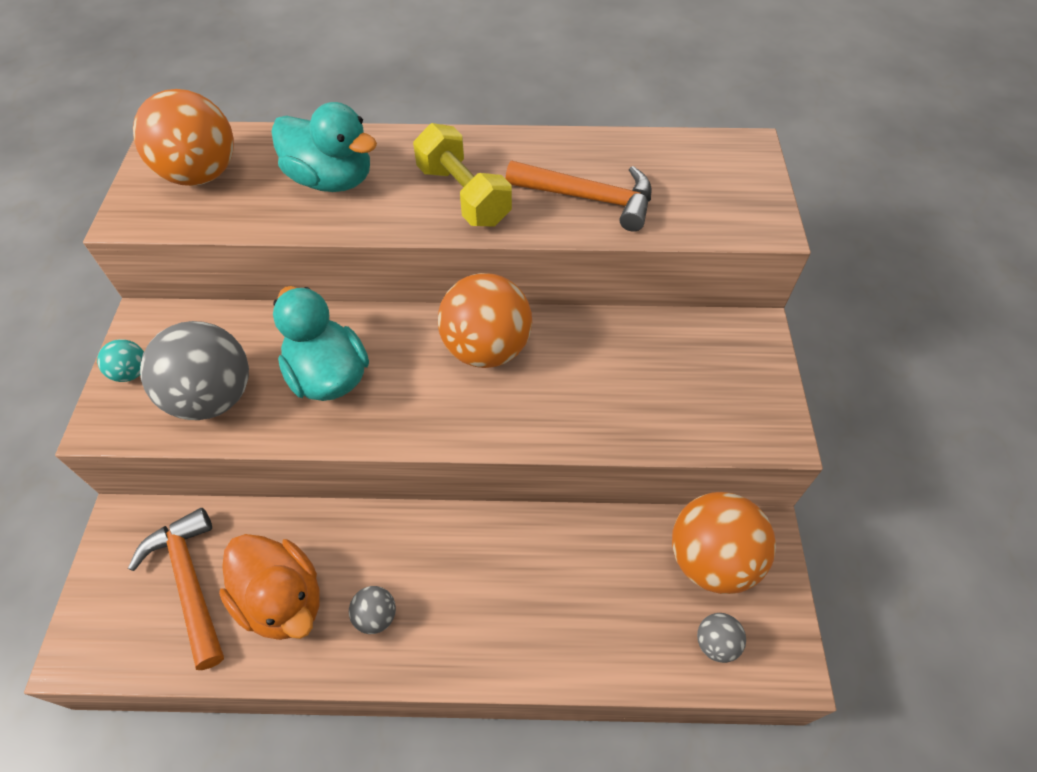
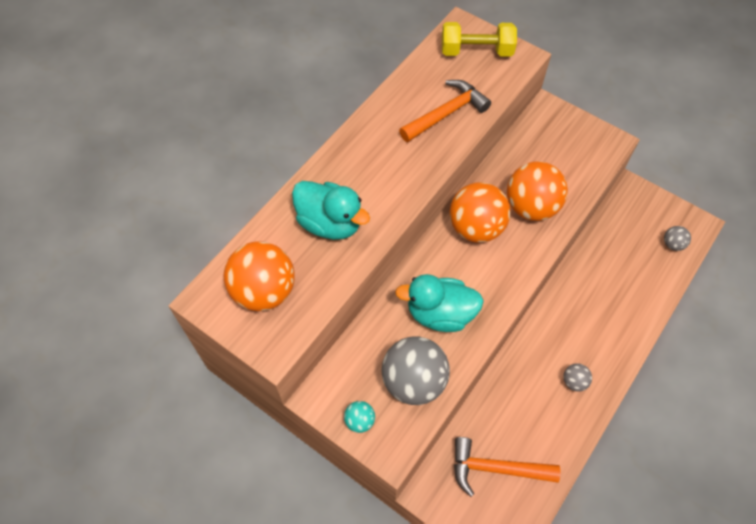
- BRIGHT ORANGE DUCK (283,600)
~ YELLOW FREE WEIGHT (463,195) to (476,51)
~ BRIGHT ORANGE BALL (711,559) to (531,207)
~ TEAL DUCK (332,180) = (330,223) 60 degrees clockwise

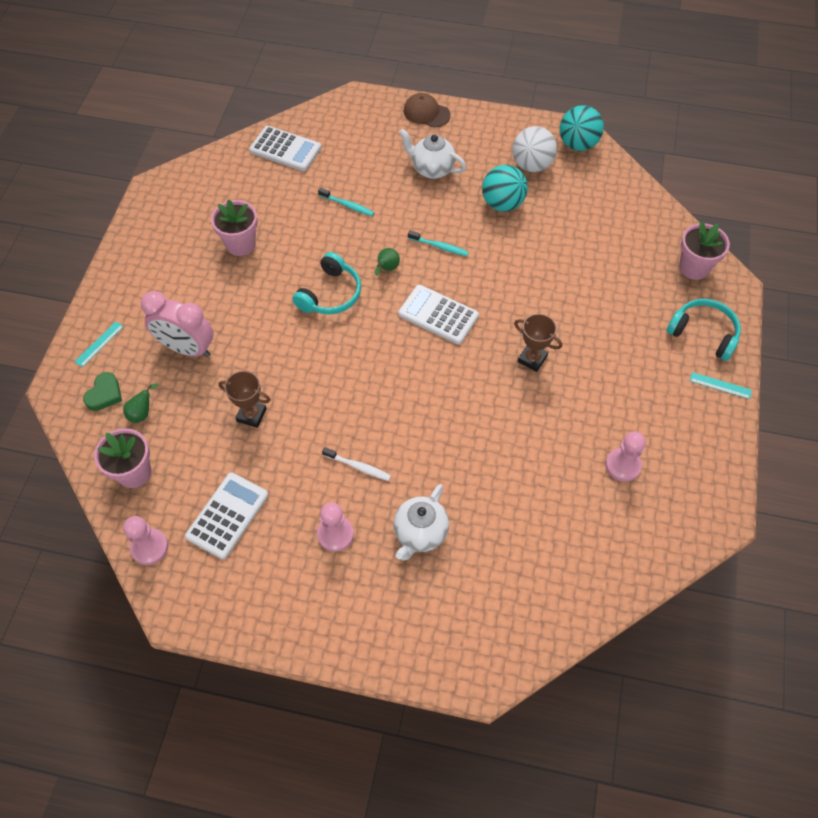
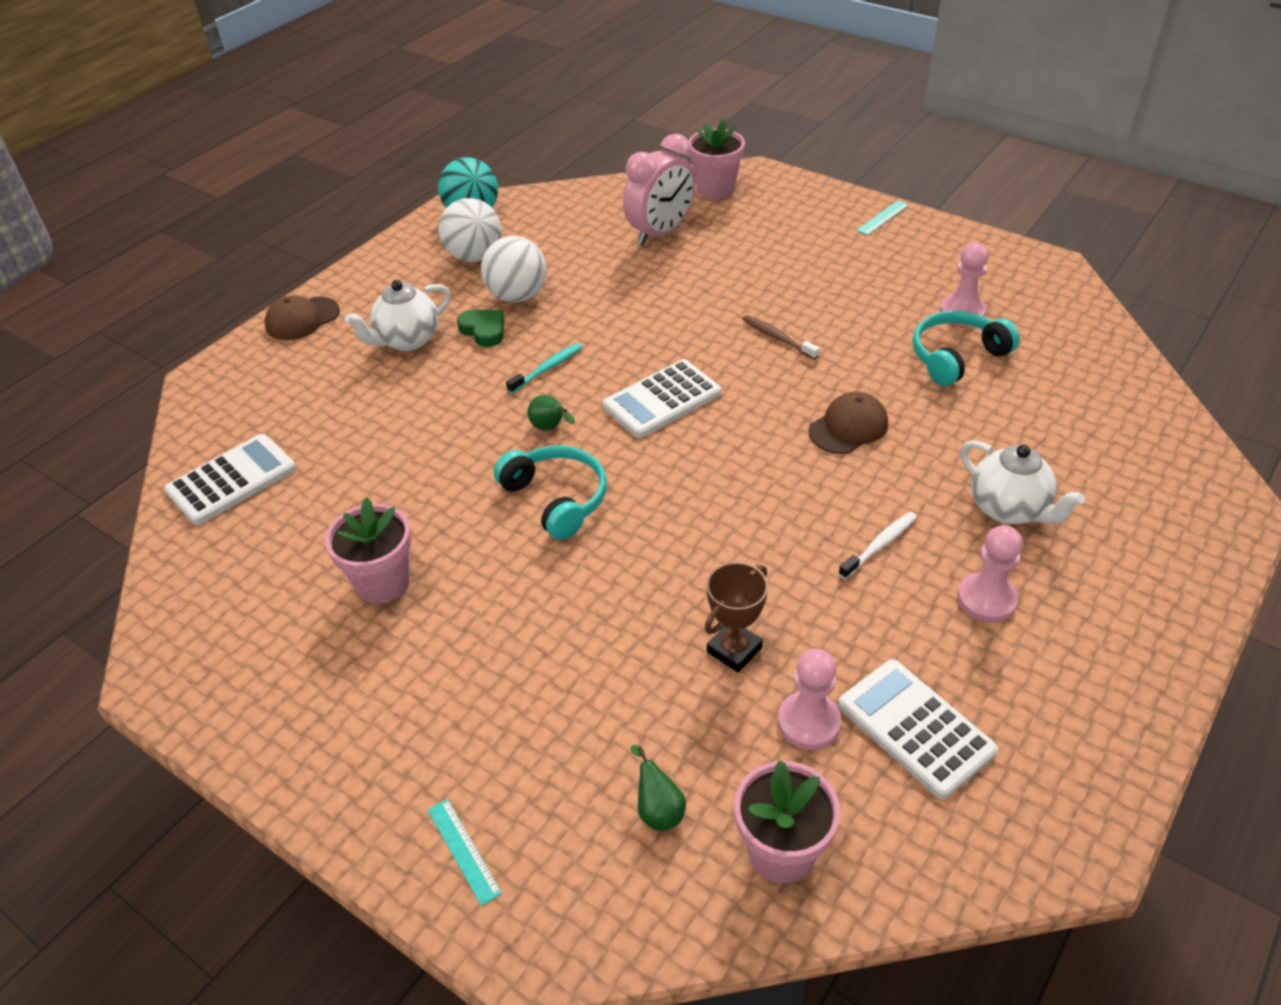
- TEAL DENTAL BRUSH (347,205)
+ DARK BROWN CAP (848,427)
~ EMERALD LOVE HEART (104,394) to (484,330)
~ ROSE-PINK PAWN (149,547) to (809,722)
~ ROSE-PINK CLOCK (187,348) to (660,233)
~ TEAL HEADPHONES (703,333) to (956,357)
~ DARK BROWN AWARD CUP (532,359) to DARK BROWN DENTAL BRUSH (778,338)
~ TEAL BALL (502,203) to SNOW-WHITE BALL (517,296)

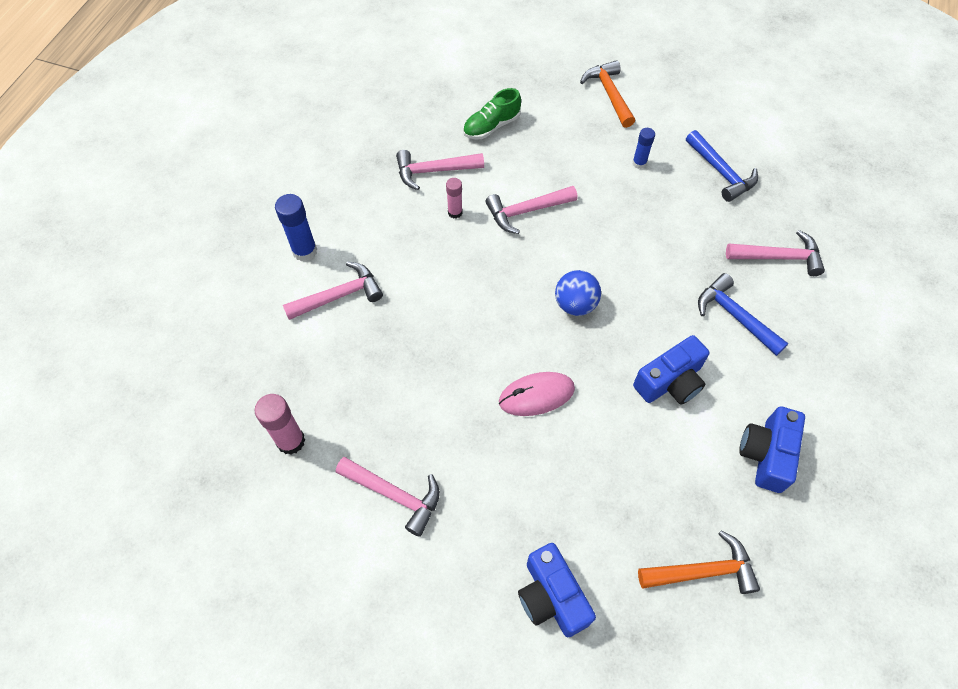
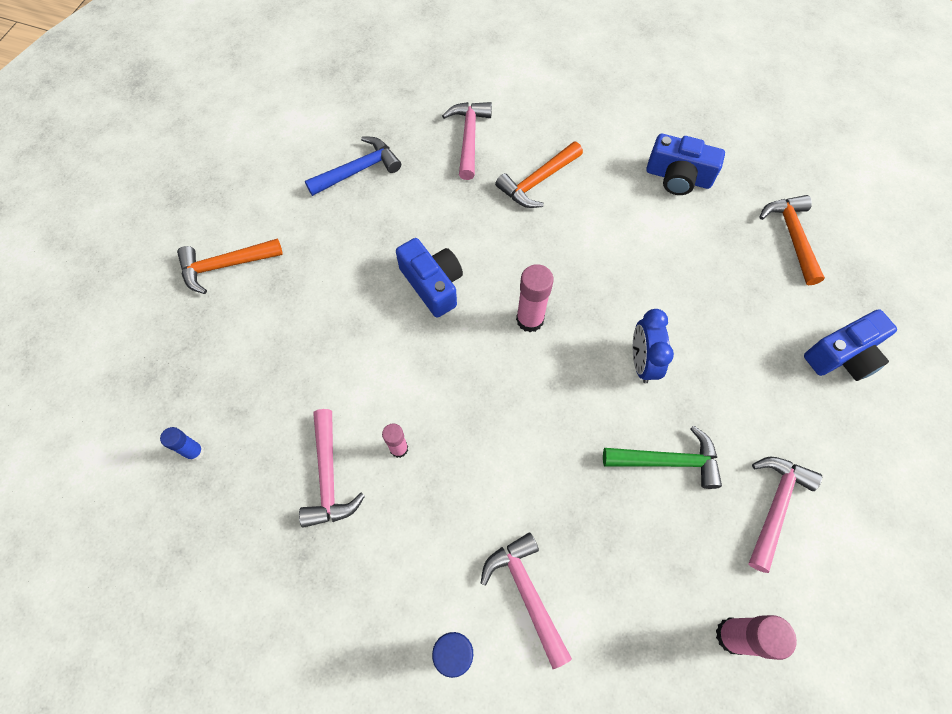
- EMERALD SHOE (491,126)
- ROSE-PINK HAMMER (526,211)
+ EMERALD HAMMER (668,461)
~ BLUE GLUE STICK (639,163) to (194,452)
~ BLUE PHOTO CAMERA (670,382) to (432,284)
~ ROSE-PINK PC MOUSE (536,395) to BLUE CLOCK (642,362)
~ BLUE BALL (575,304) to ROSE-PINK GLUE STICK (530,320)
~ BLUE HAMMER (734,316) to BRIGHT ORANGE HAMMER (537,182)

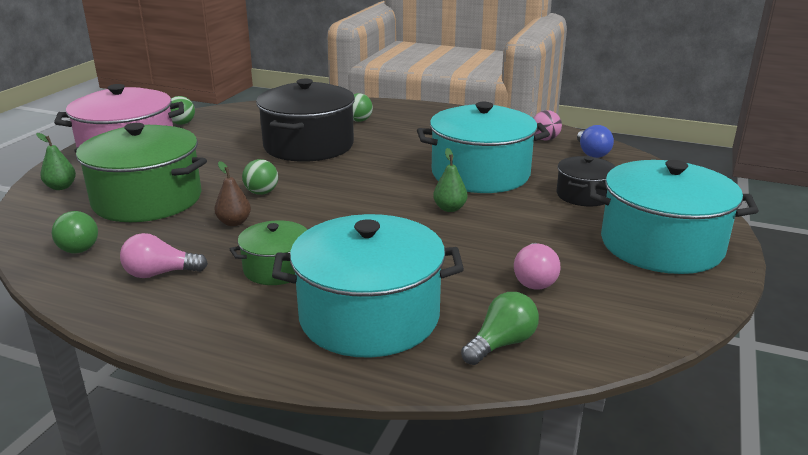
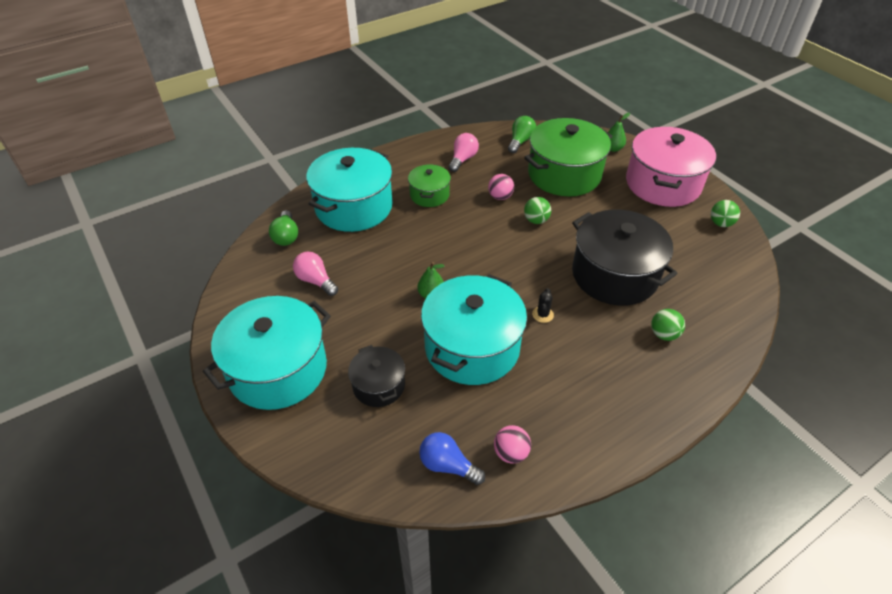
+ BLACK SAGUARO CACTUS (542,314)
~ DARK BROWN TOY PEAR (234,222) to ROSE-PINK BALL (500,197)
~ EMERALD LIGHT BULB (76,246) = (520,141) 120 degrees clockwise

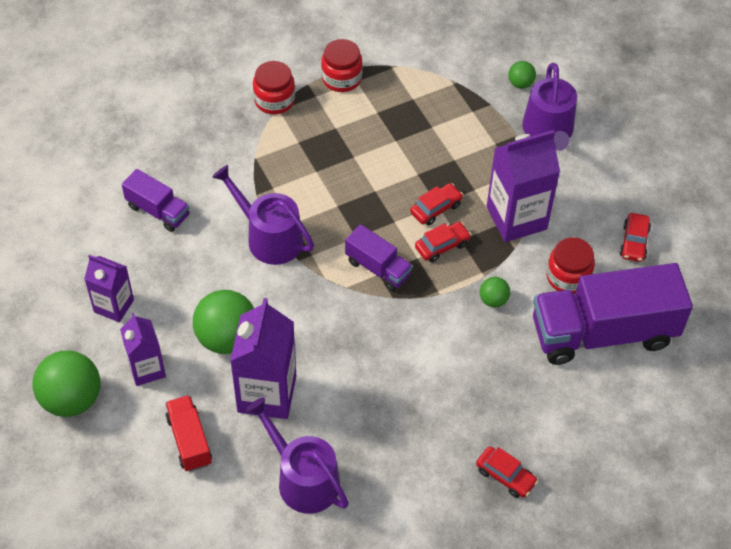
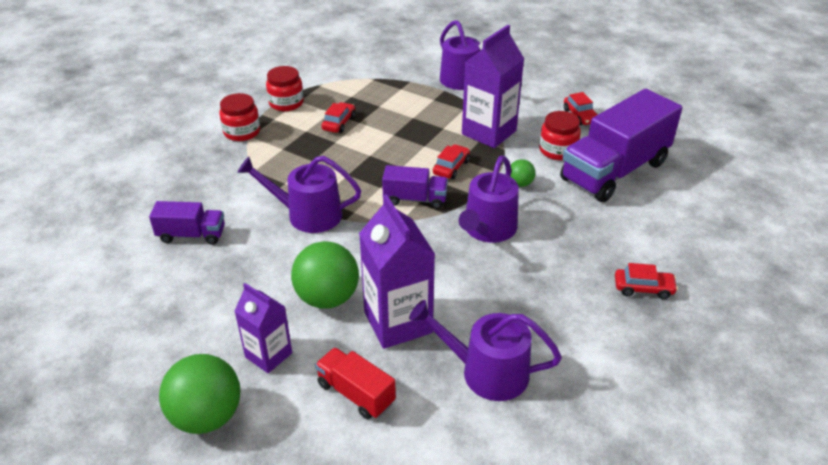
- PURPLE MILK CARTON (114,306)
- EMERALD BALL (520,84)
+ PURPLE WATERING POT (487,229)
~ CRIMSON TOY CAR (436,208) to (339,123)

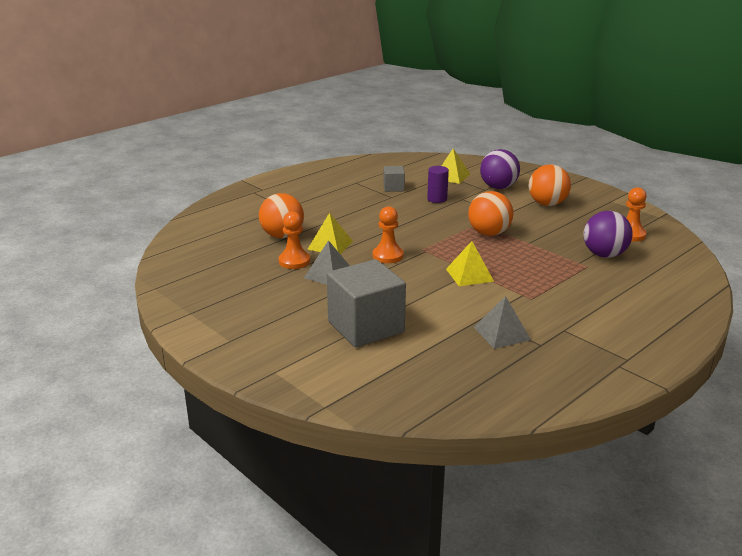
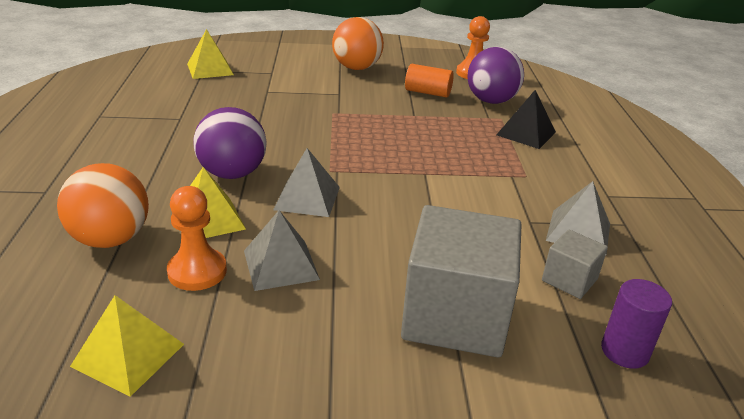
- BRIGHT ORANGE BALL (489,233)
+ BRIGHT ORANGE CYLINDER (428,92)
+ BLACK SOLID PYRAMID (526,133)
~ ASH-GREY CUBE (393,187) to (569,280)
~ PURPLE CYLINDER (437,199) to (624,351)
~ YELLOW SOLID PYRAMID (469,275) to (128,355)
~ PURPLE BALL (498,187) to (232,173)
~ BRIGHT ORANGE PAWN (388,256) to ASH-GREY SOLID PYRAMID (307,198)

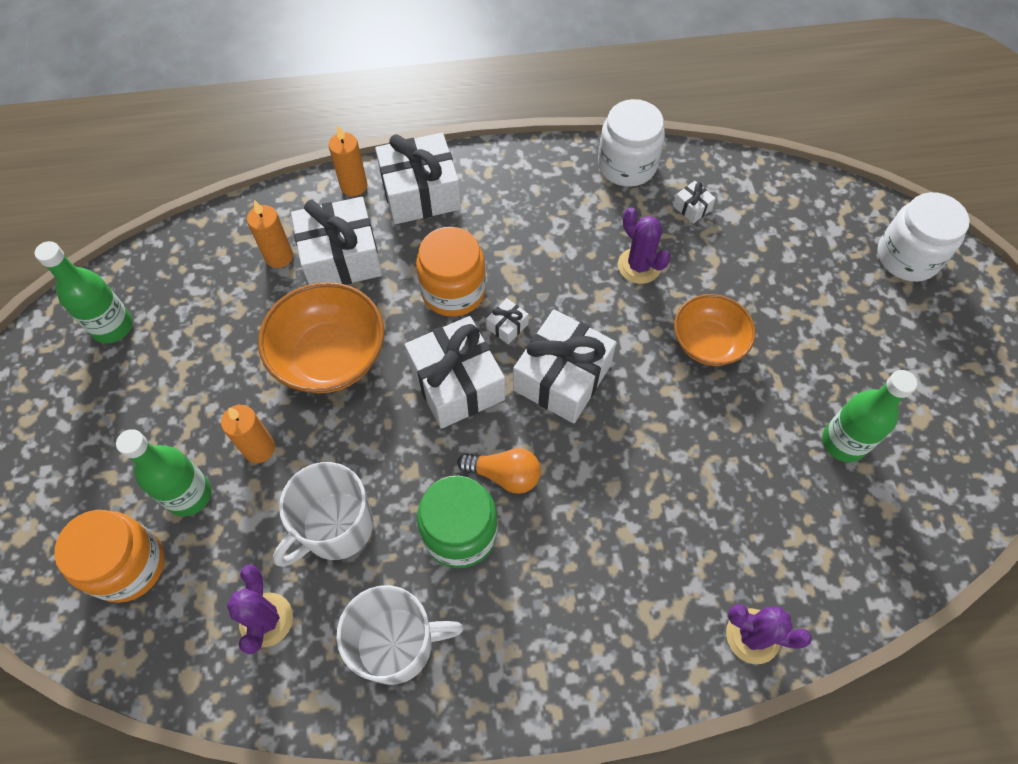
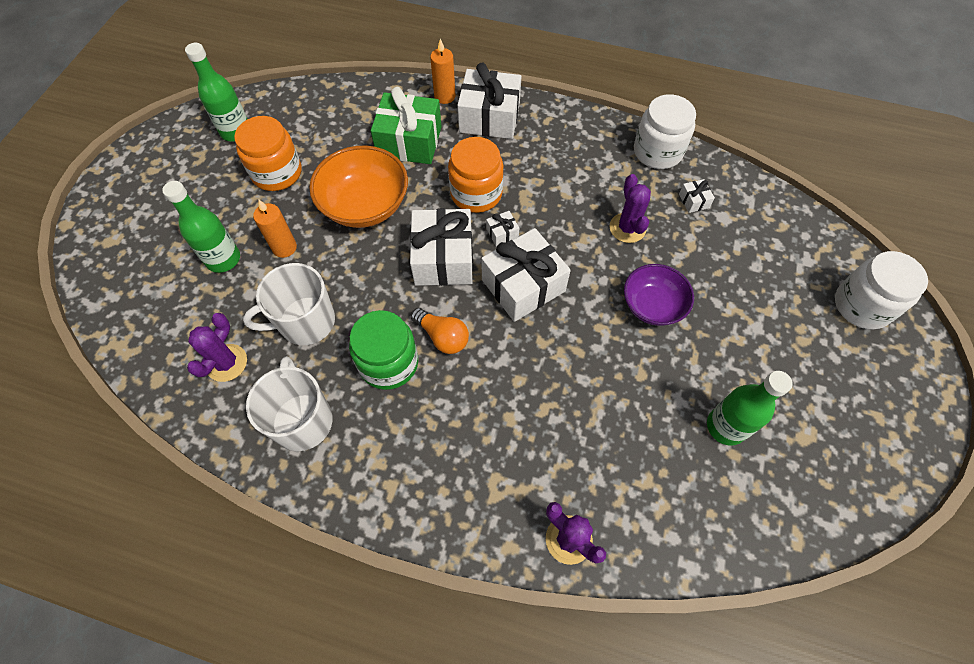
- BRIGHT ORANGE WAX CANDLE (279,257)
~ BRIGHT ORANGE JAR (128,565) to (277,173)
~ SNOW-WHITE PRESENT (341,257) to EMERALD PRESENT (409,142)
~ BRIGHT ORANGE SERVING BOWL (708,342) to PURPLE SERVING BOWL (652,305)
~ SNOW-WHITE TEA MUG (397,644) = (303,420) 120 degrees counterclockwise

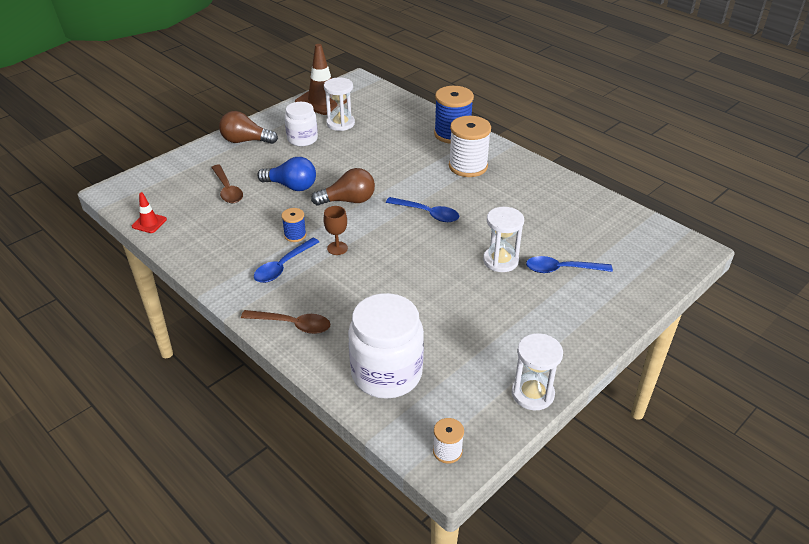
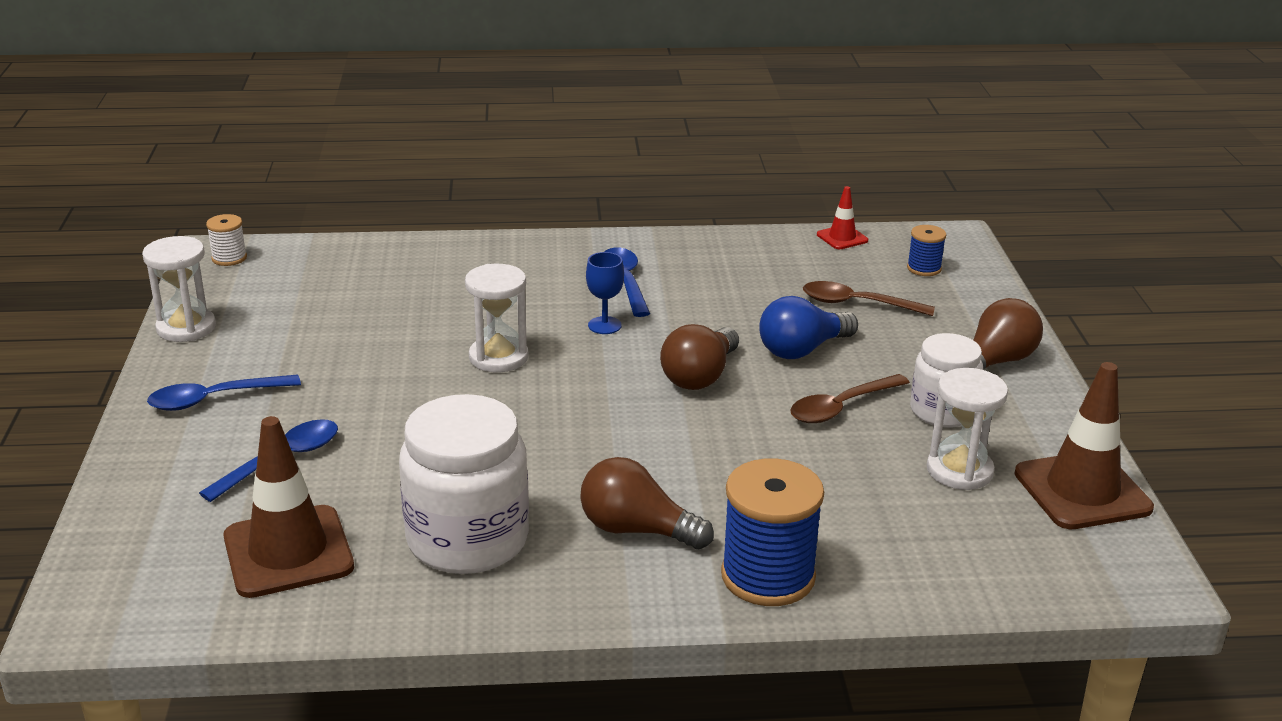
+ DARK BROWN SAFETY CONE (288,552)
~ DARK BROWN TEASPOON (292,324) to (842,407)
~ BLUE SPOOL (295,235) to (924,268)
~ SNOW-WHITE JAR (386,373) to (468,539)
~ BLUE TEASPOON (427,213) to (215,399)
~ SNOW-WHITE HOURGLASS (500,261) to (498,357)
~ SNOW-WHITE SPOOL (468,166) to DARK BROWN LIGHT BULB (637,530)
~ DARK BROWN GOBLET (337,248) to BLUE GOBLET (604,325)

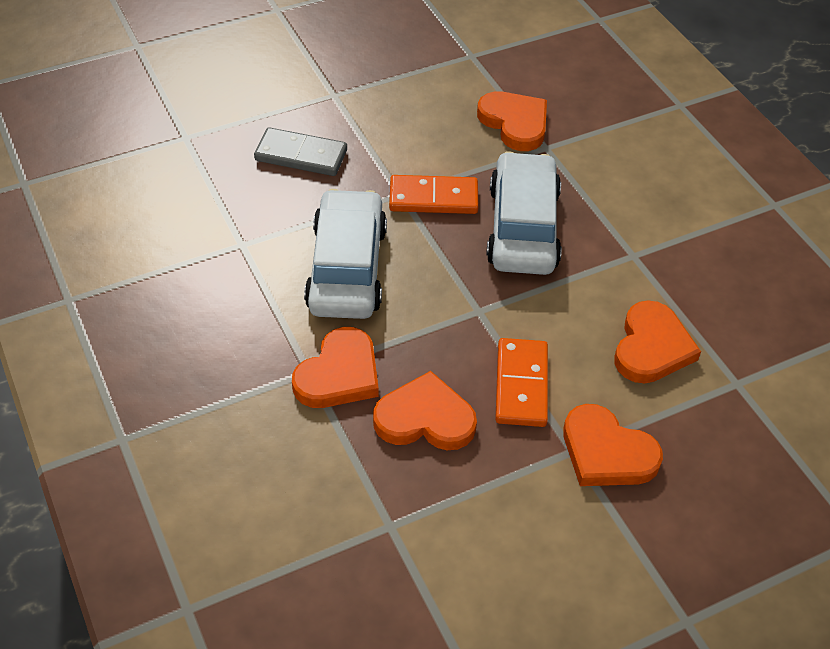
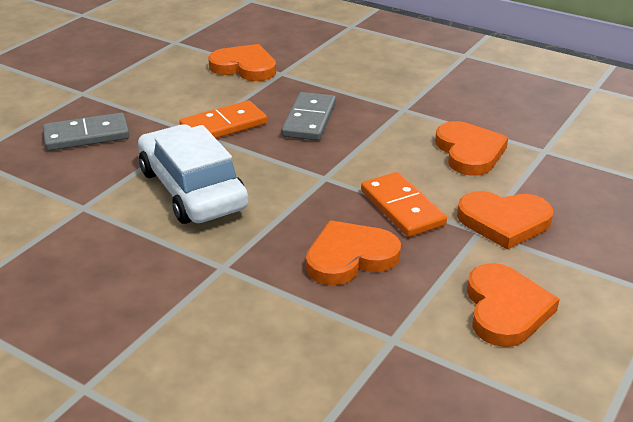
~ BRIGHT ORANGE LOVE HEART (339,374) to (505,309)
~ SNOW-WHITE TOY CAR (523,227) to ASH-GREY DOMINO (309,120)

